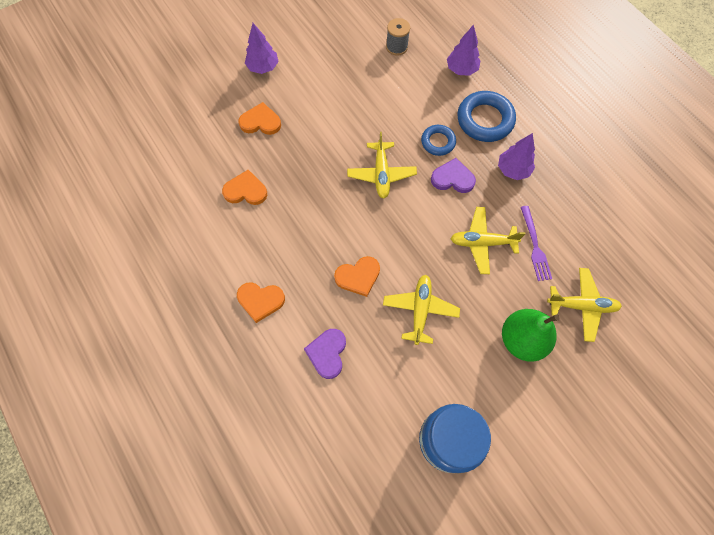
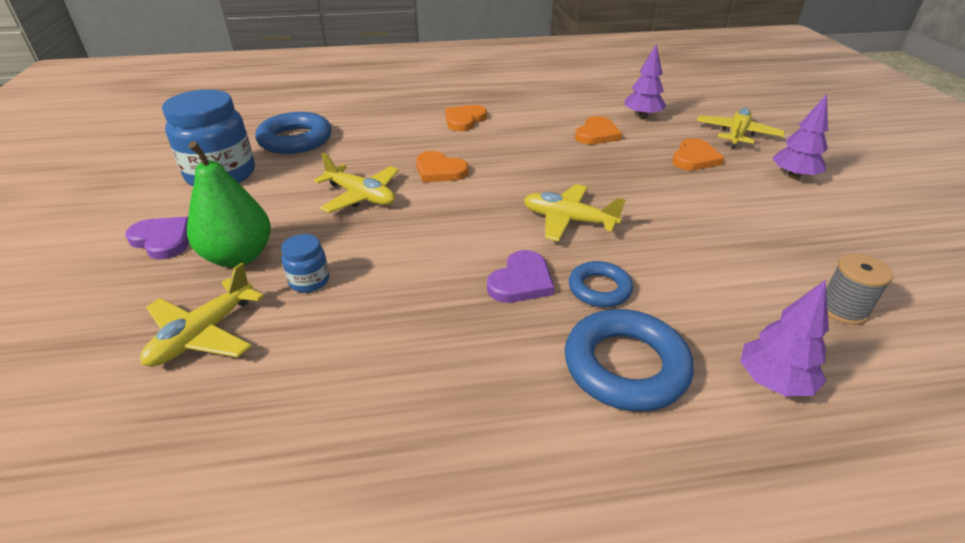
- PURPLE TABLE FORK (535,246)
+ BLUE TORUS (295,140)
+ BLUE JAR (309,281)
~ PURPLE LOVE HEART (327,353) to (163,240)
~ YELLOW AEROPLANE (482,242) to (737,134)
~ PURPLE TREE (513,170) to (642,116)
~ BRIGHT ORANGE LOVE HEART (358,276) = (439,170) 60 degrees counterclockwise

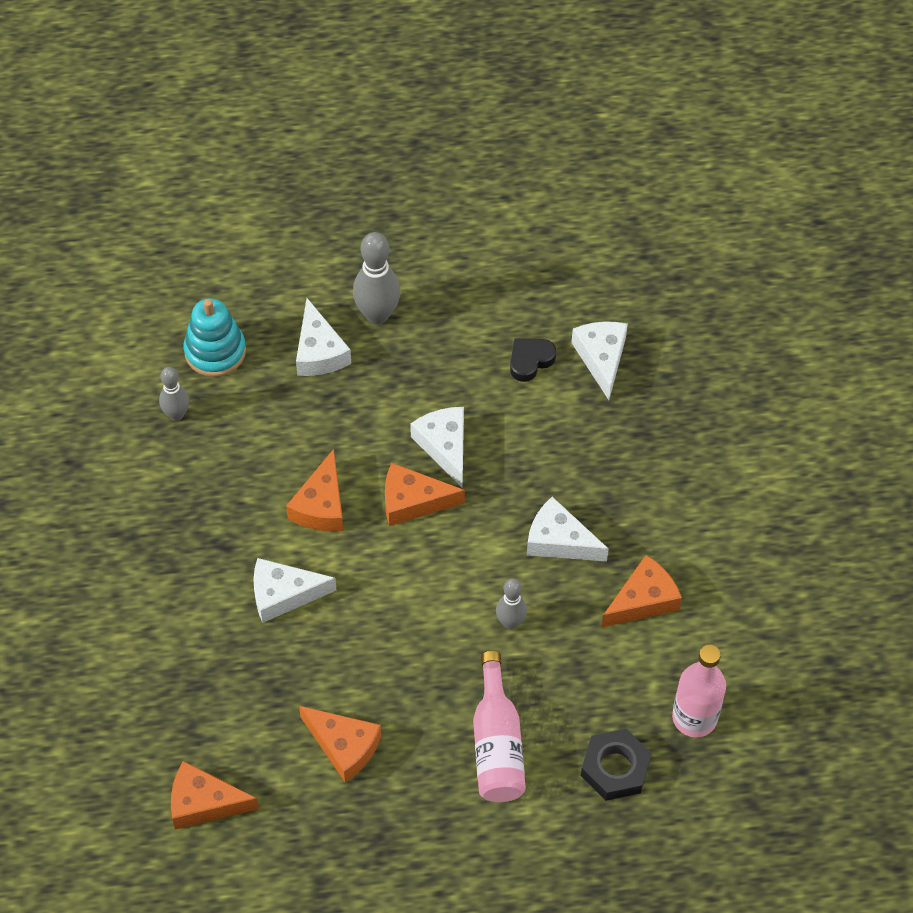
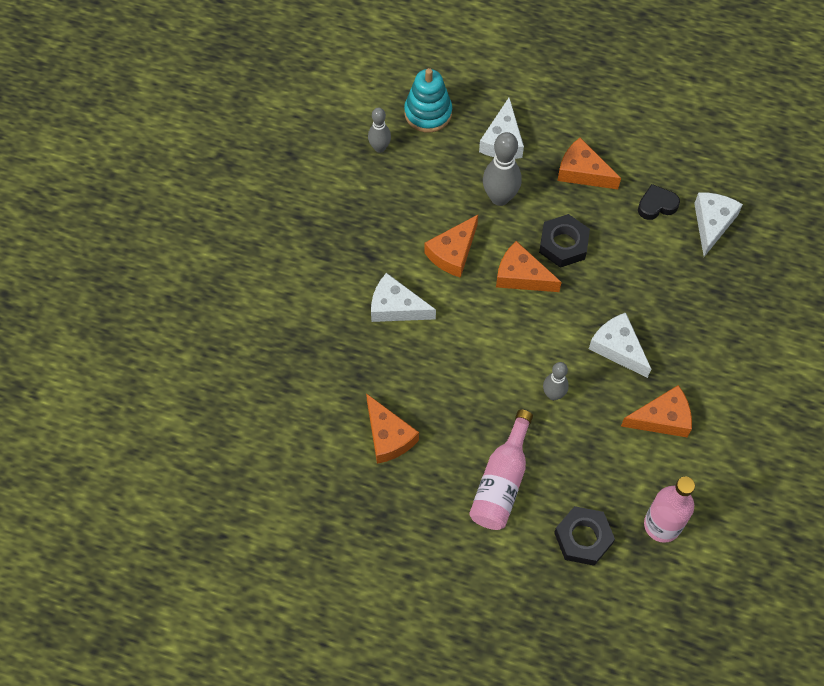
~ BRIGHT ORANGE CHEESE WEDGE (204,803) to (582,172)
~ ASH-GREY BOWLING PIN (377,314) to (500,197)
~ SNOW-WHITE CHEESE WEDGE (444,446) to BLACK HEX NUT (563,244)

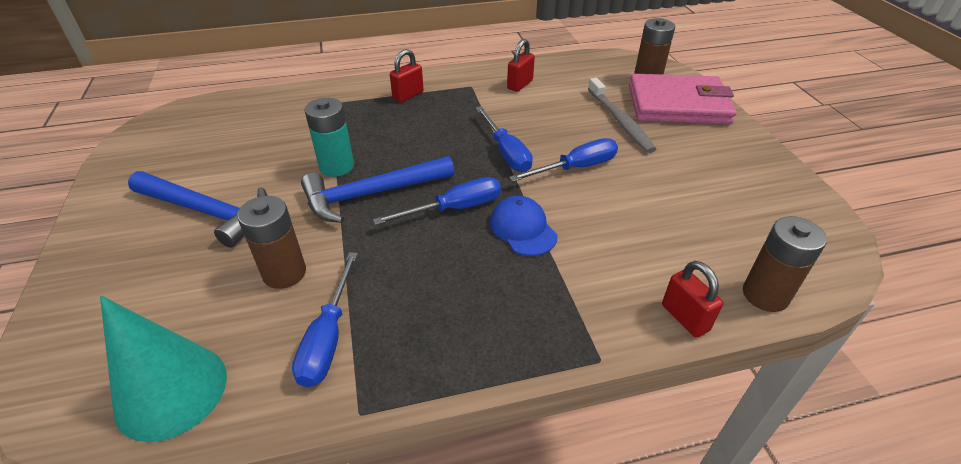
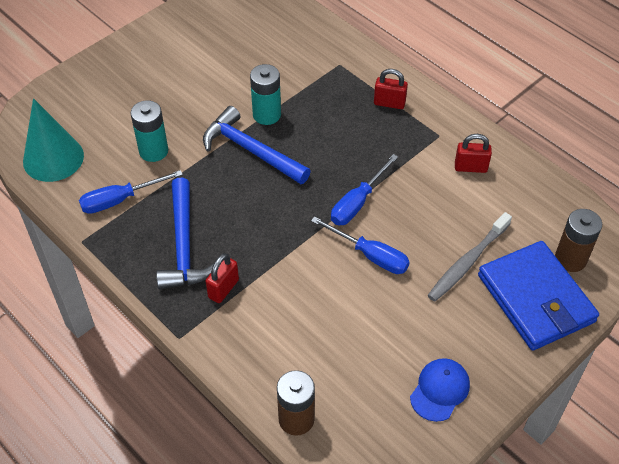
- BLUE FLAT SCREWDRIVER (455,208)
~ BLUE HAMMER (207,211) to (184,245)
~ BLUE CAP (523,229) to (440,390)
~ CRIMSON LOCK (685,318) to (223,289)
~ DARK BROWN AA BATTERY (284,273) to TEAL AA BATTERY (153,151)
~ ROSE-PINK WALLET (678,105) to BLUE WALLET (535,298)

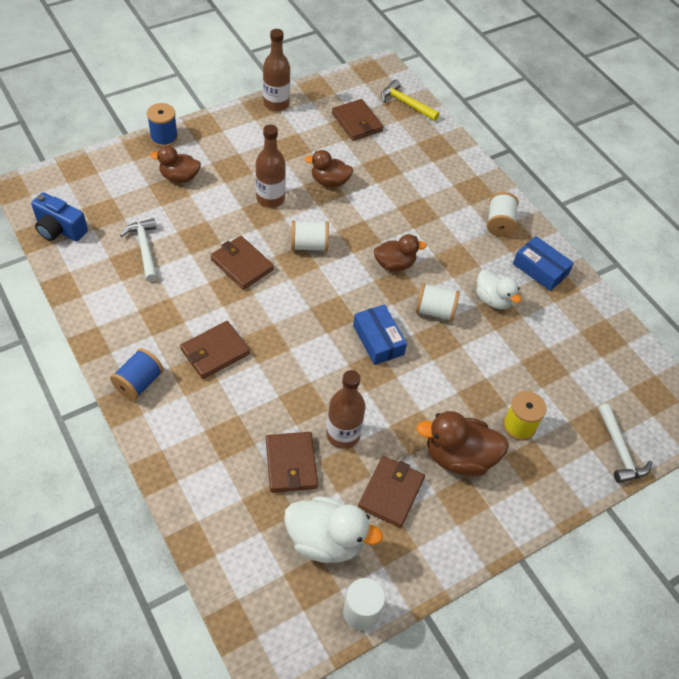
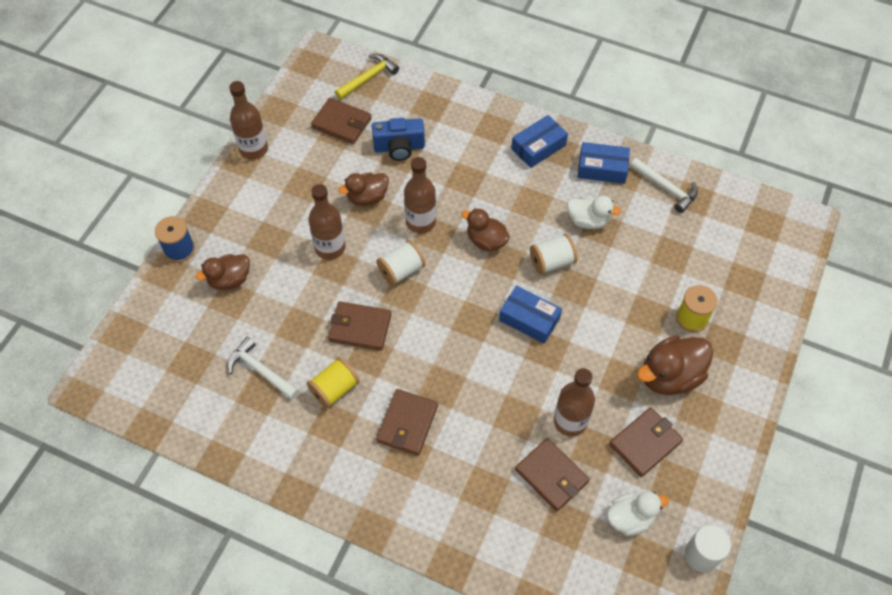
- BLUE SPOOL (139,382)
+ YELLOW SPOOL (334,389)
+ DARK BROWN DRINK BOTTLE (420,222)
~ BLUE PHOTO CAMERA (60,229) to (399,147)
~ SNOW-WHITE HAMMER (620,450) to (666,188)
~ SNOW-WHITE SPOOL (499,223) to BLUE BOX (538,147)
~ DARK BROWN WALLET (391,493) = (645,443) 60 degrees clockwise
~ DARK BROWN DUCK (394,264) = (486,241) 105 degrees counterclockwise
~ YELLOW HAMMER (405,103) = (368,78) 135 degrees clockwise
~ SNOW-WHITE DUCK (326,540) = (630,518) x0.66

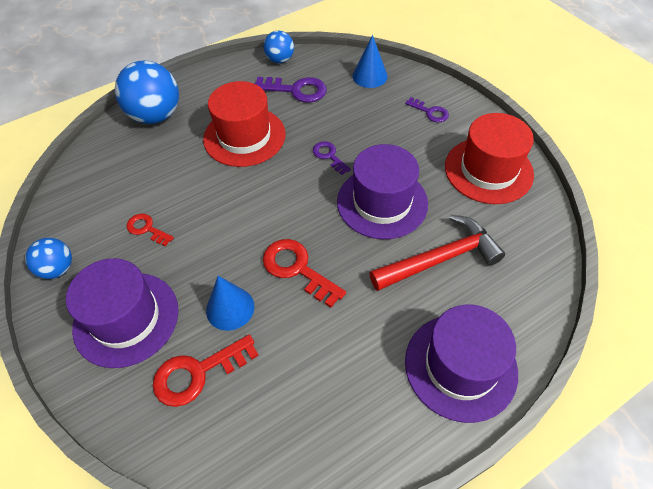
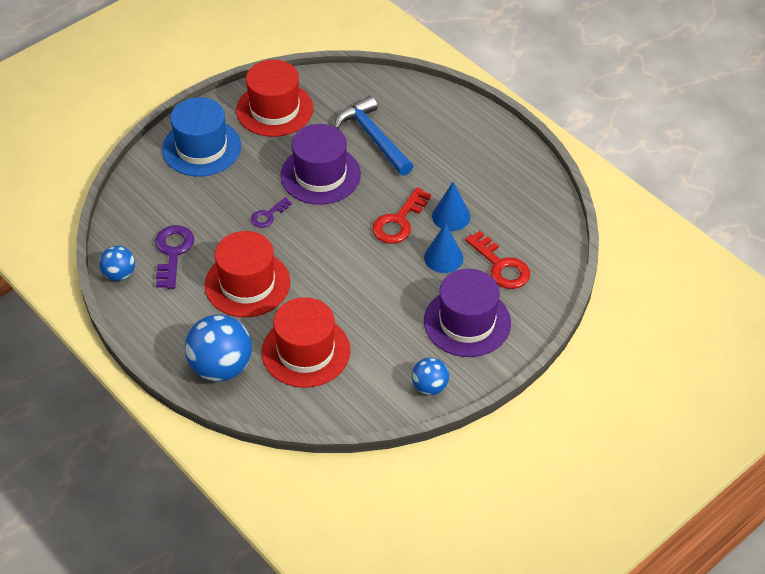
- CRIMSON DOOR KEY (147,229)
- PURPLE TOP HAT (460,366)
+ CRIMSON TOP HAT (306,351)
~ BLUE CONE (369,76) to (451,216)
~ PURPLE DOOR KEY (430,112) to BLUE TOP HAT (201,148)
~ CRIMSON HAMMER (440,258) to BLUE HAMMER (373,137)

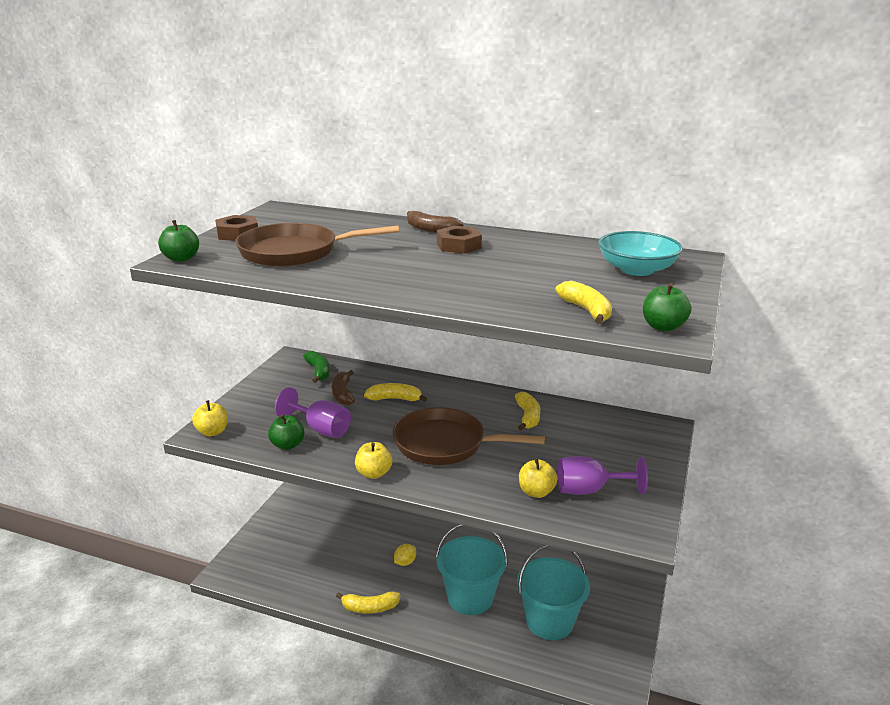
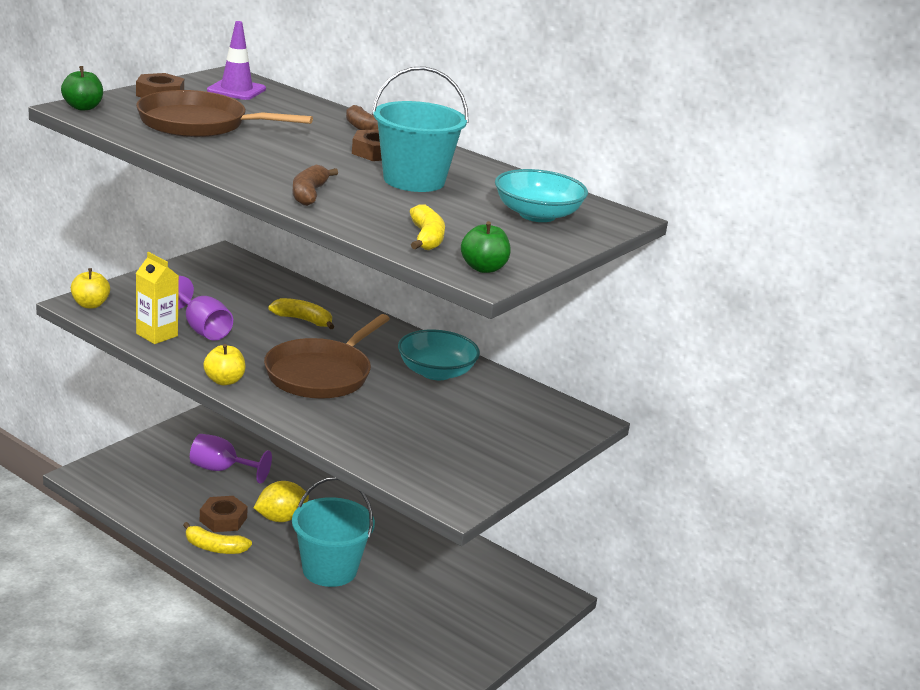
- EMERALD BANANA (318,372)
- YELLOW APPLE FRUIT (536,492)
+ DARK BROWN HEX NUT (223,519)
+ PURPLE SAFETY CONE (236,90)
~ DARK BROWN BANANA (342,394) to (309,194)
~ TEAL SAND BUCKET (549,621) to (414,180)
~ PURPLE GOBLET (589,490) to (221,470)
~ EMERALD APPLE FRUIT (287,445) to YELLOW MILK CARTON (157,335)
~ YELLOW BANANA (527,417) to TEAL SERVING BOWL (436,372)
~ DARK BROWN PAN (445,444) = (321,374) 90 degrees counterclockwise
~ YELLOW LEMON (405,562) = (280,518) x1.67

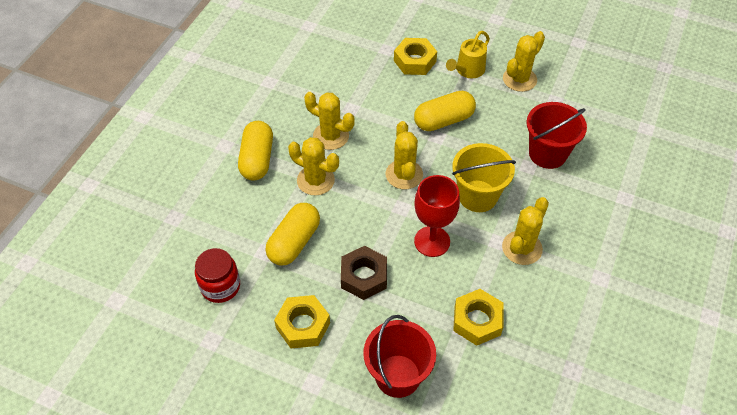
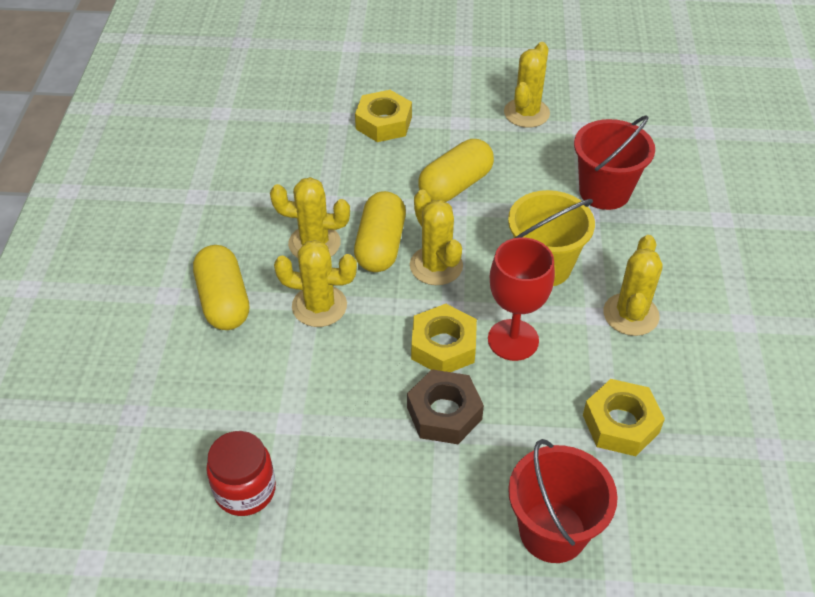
- YELLOW WATERING POT (467,71)
~ YELLOW CAPSULE (294,242) to (380,245)
~ YELLOW HEX NUT (303,325) to (443,346)

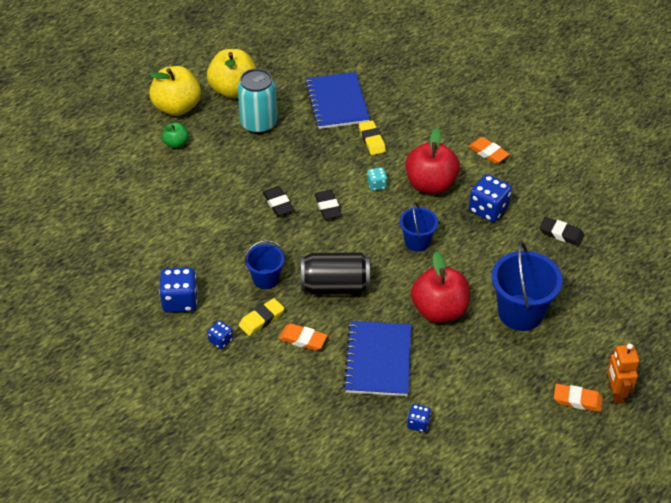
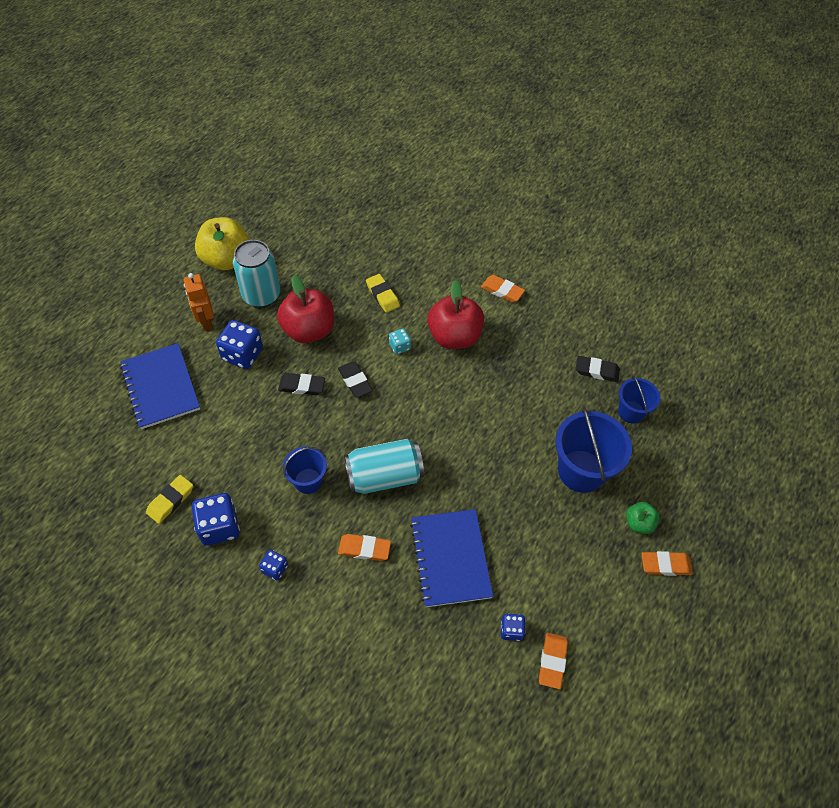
- YELLOW APPLE FRUIT (177,107)
+ BRIGHT ORANGE ERASER (552,661)
~ EMERALD APPLE FRUIT (176,143) to (638,523)
~ YELLOW ERASER (261,319) to (170,500)
~ BLUE NOTEPAD (337,102) to (160,387)
~ BLUE SAND BUCKET (417,242) to (631,412)
~ CRIMSON APPLE FRUIT (439,310) to (308,330)
~ BLUE DICE (488,209) to (242,354)
~ BRIGHT ORANGE ROBOT (616,393) to (206,321)
~ BLACK CAN (335,286) to TEAL CAN (384,476)
~ BLACK ERASER (278,203) = (302,386) 45 degrees counterclockwise

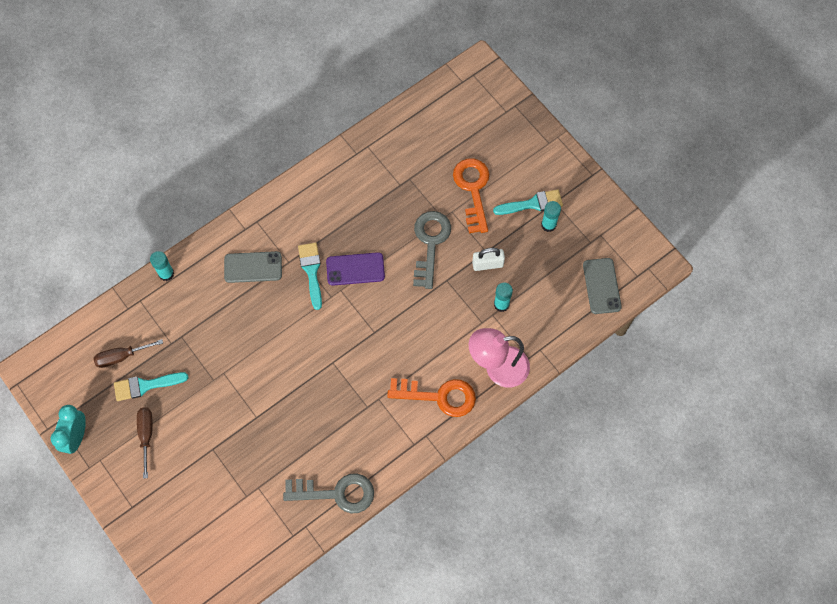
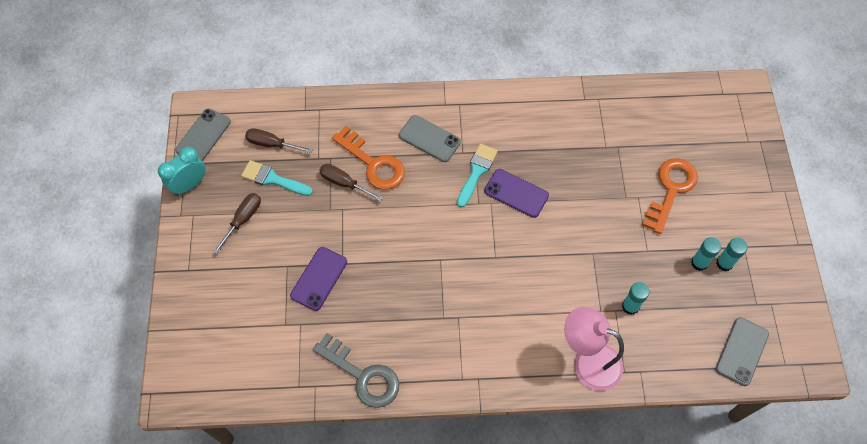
- ASH-GREY DOOR KEY (430,243)
- SNOW-WHITE LOCK (487,264)
- TEAL BRUSH (532,204)
+ ASH-GREY MOBILE PHONE (203,136)
+ PURPLE MOBILE PHONE (319,278)
+ DARK BROWN FLAT SCREWDRIVER (344,183)
~ TEAL GLUE STICK (166,274) to (699,263)
~ BRIGHT ORANGE DOOR KEY (439,396) to (373,163)

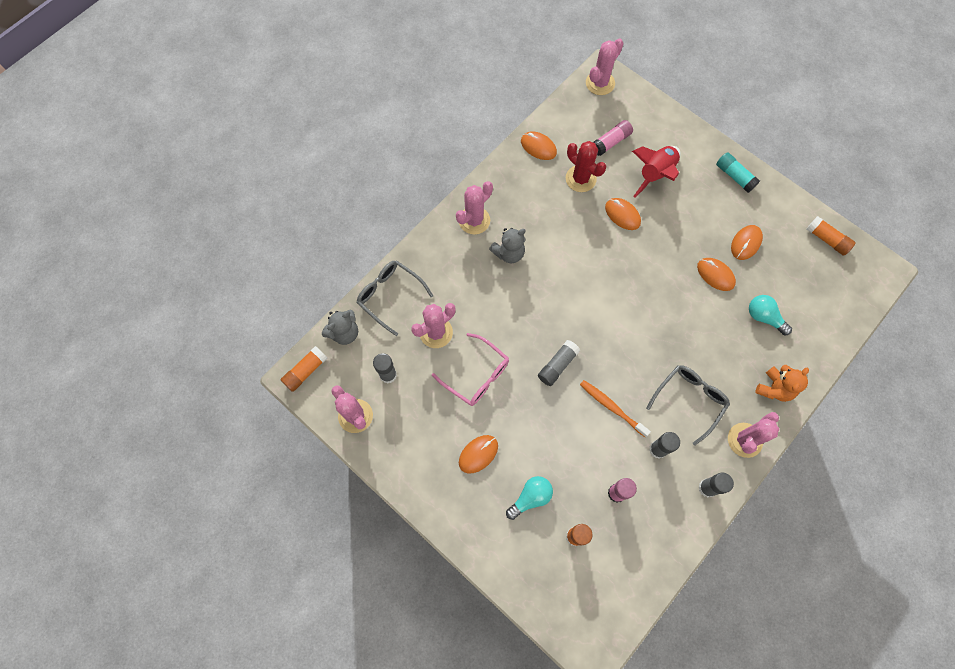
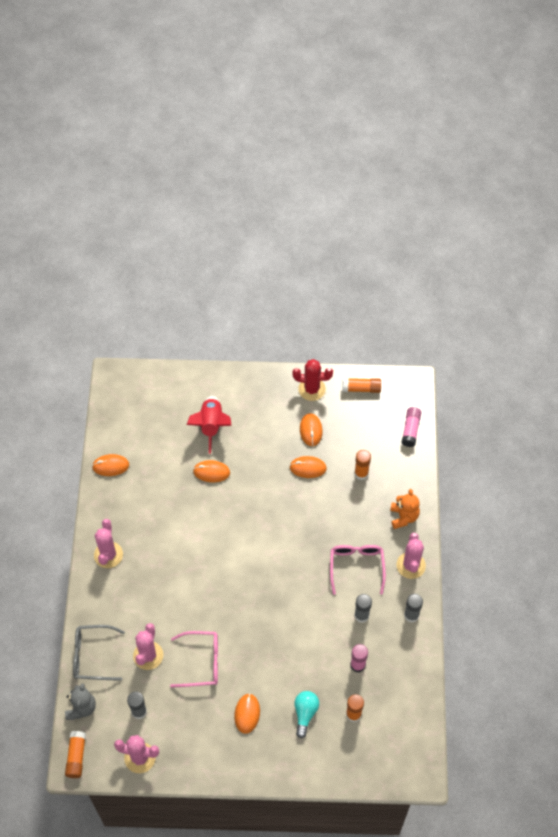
- ASH-GREY TEDDY BEAR (509,253)
- ASH-GREY GLUE STICK (557,365)
- BRIGHT ORANGE DENTAL BRUSH (612,407)
- ROSE-PINK SAGUARO CACTUS (600,83)
- TEAL GLUE STICK (734,176)
~ CRIMSON SAGUARO CACTUS (580,179) to (312,389)
~ ROSE-PINK GLUE STICK (611,142) to (410,430)
~ TEAL LIGHT BULB (764,317) to BRIGHT ORANGE GLUE STICK (361,473)
~ ASH-GREY GLASSES (689,400) to ROSE-PINK GLASSES (356,567)

